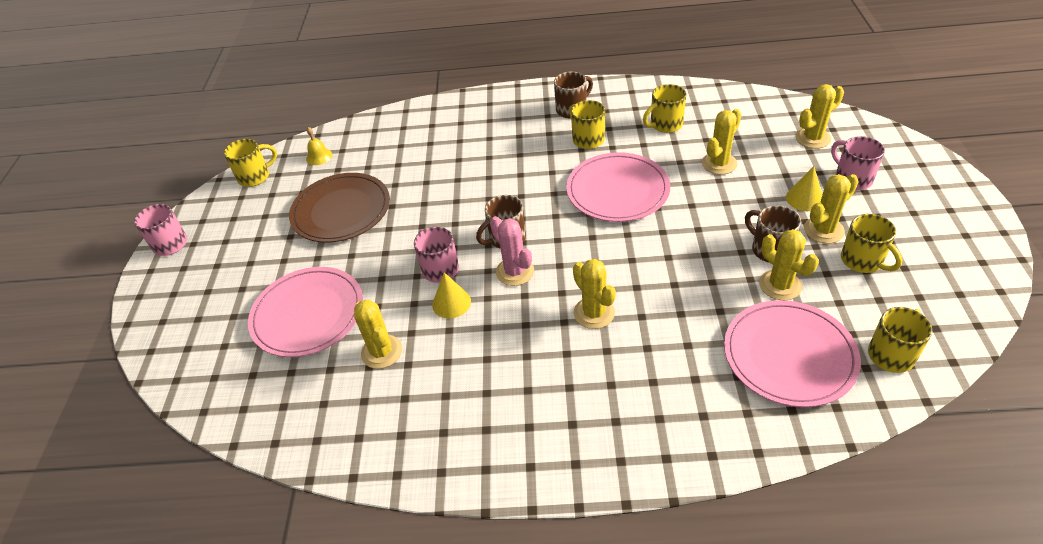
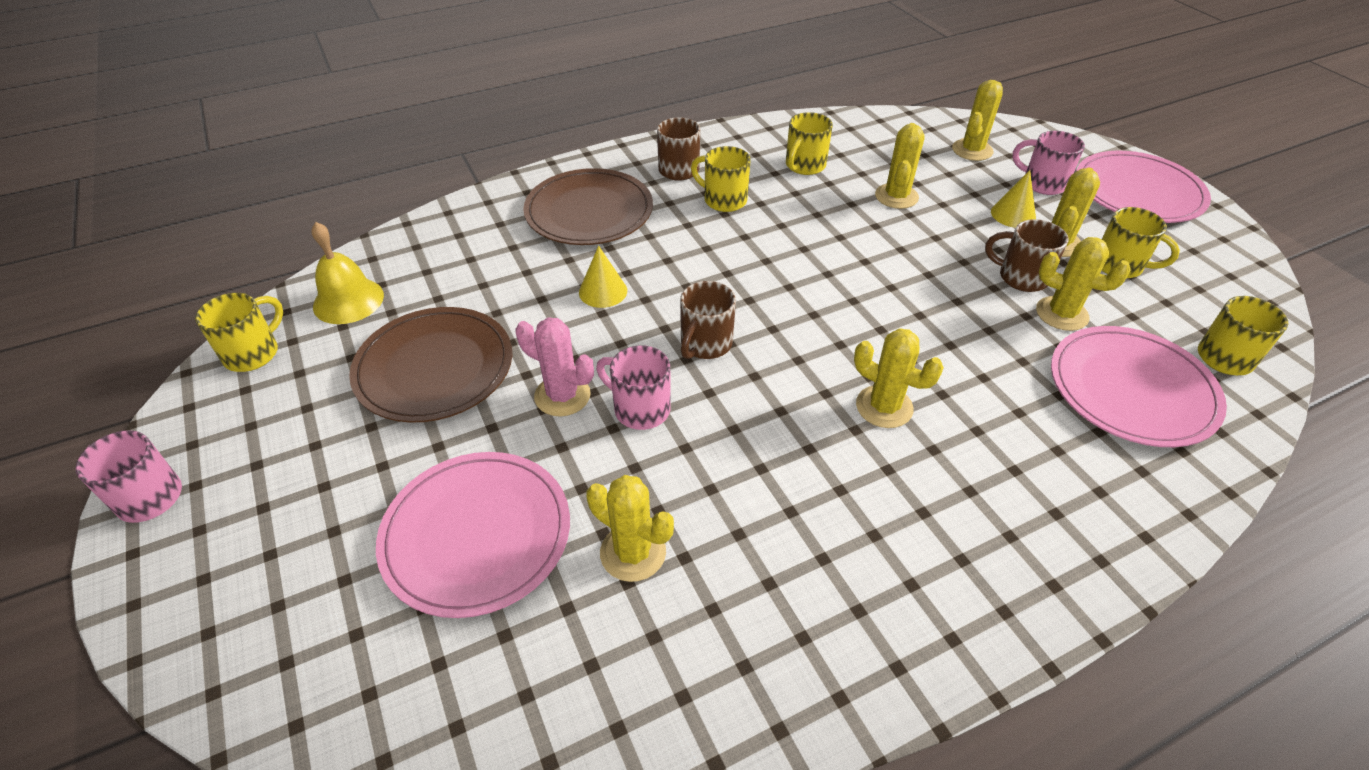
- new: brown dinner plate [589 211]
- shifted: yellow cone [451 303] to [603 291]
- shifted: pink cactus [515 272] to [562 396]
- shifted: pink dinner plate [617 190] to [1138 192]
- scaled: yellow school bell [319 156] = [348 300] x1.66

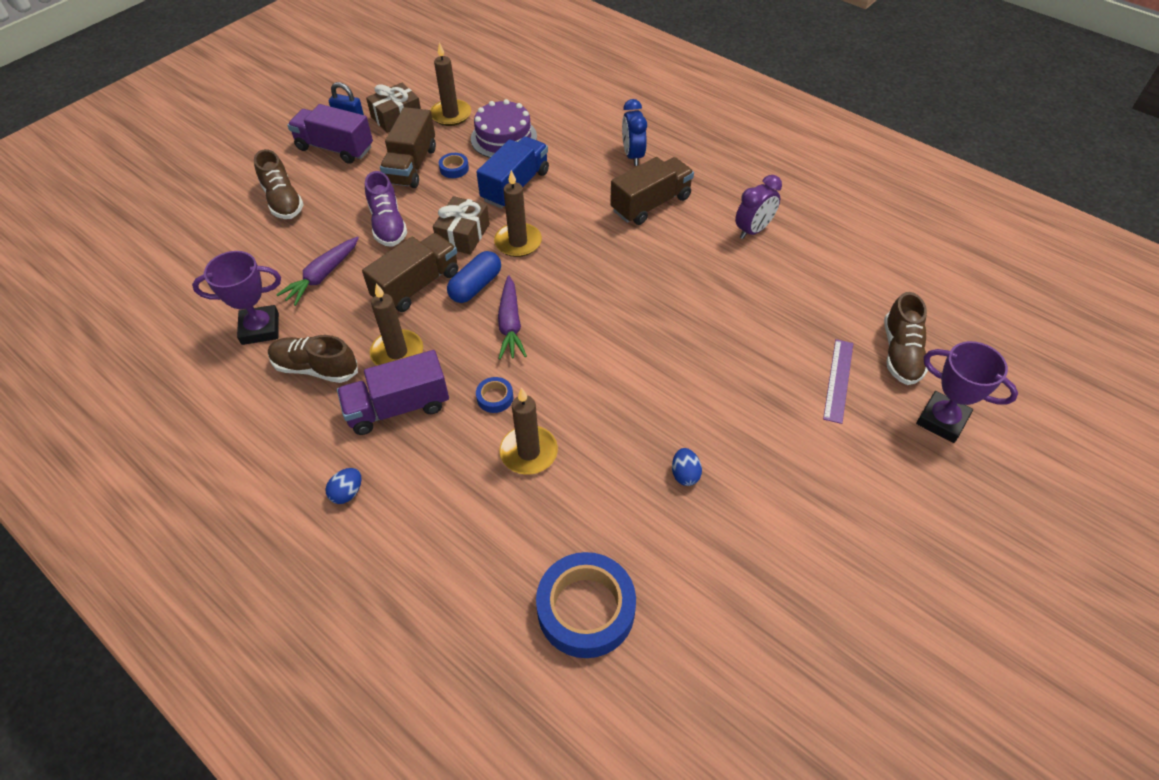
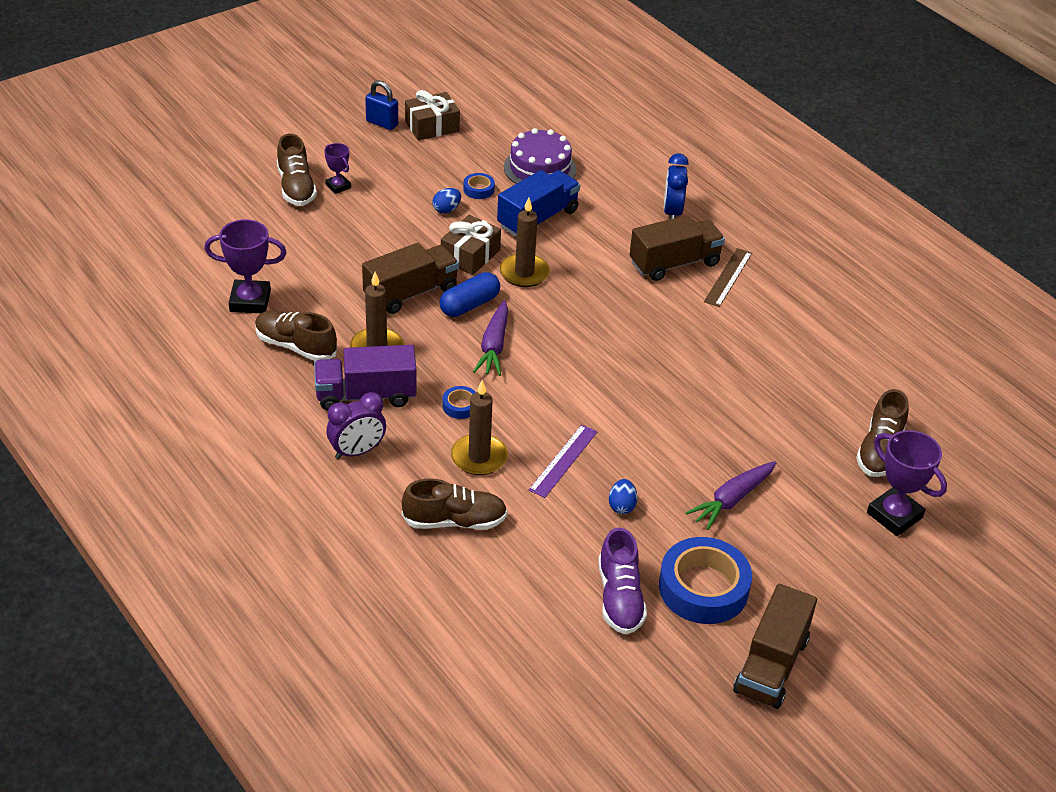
- gone: purple truck [335 148]
- gone: brown candle [451 115]
- new: purple award cup [338 186]
- new: brown lace-up shoe [455 521]
- new: brown straightedge [728 277]
- shifted: purple carrot [322 276] to [732 500]
- shifted: royal blue egg shape [347 493] to [446 210]
- shifted: purple lace-up shoe [388 225] to [620 598]
- shifted: brown truck [411 166] to [771 665]
- shifted: royal blue sticky tape [586 609] to [703 588]
- shifted: purple clock [753 230] to [357 451]
- shifted: purple straightedge [838 380] to [563 460]

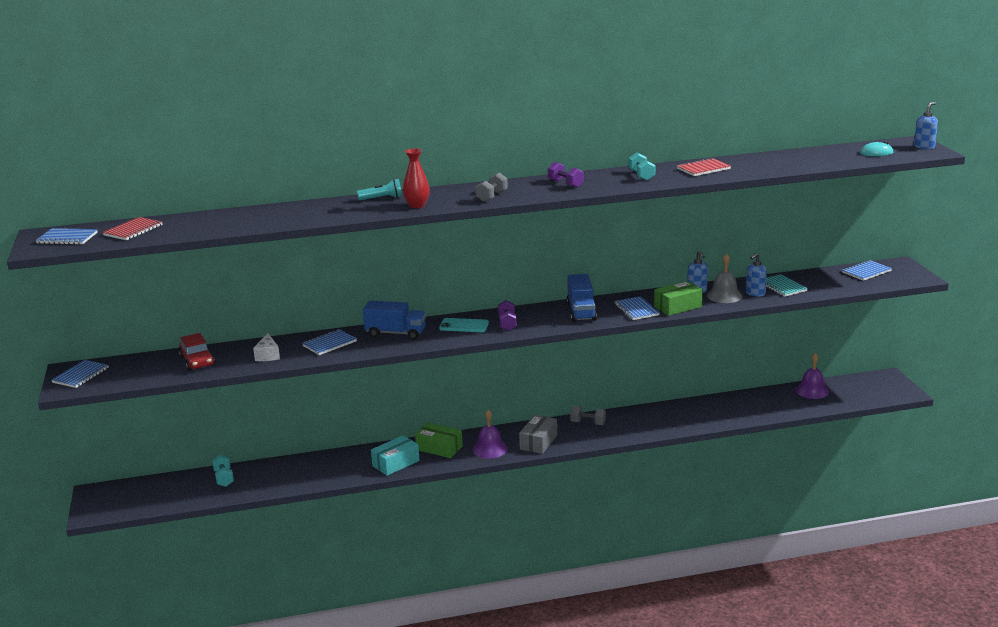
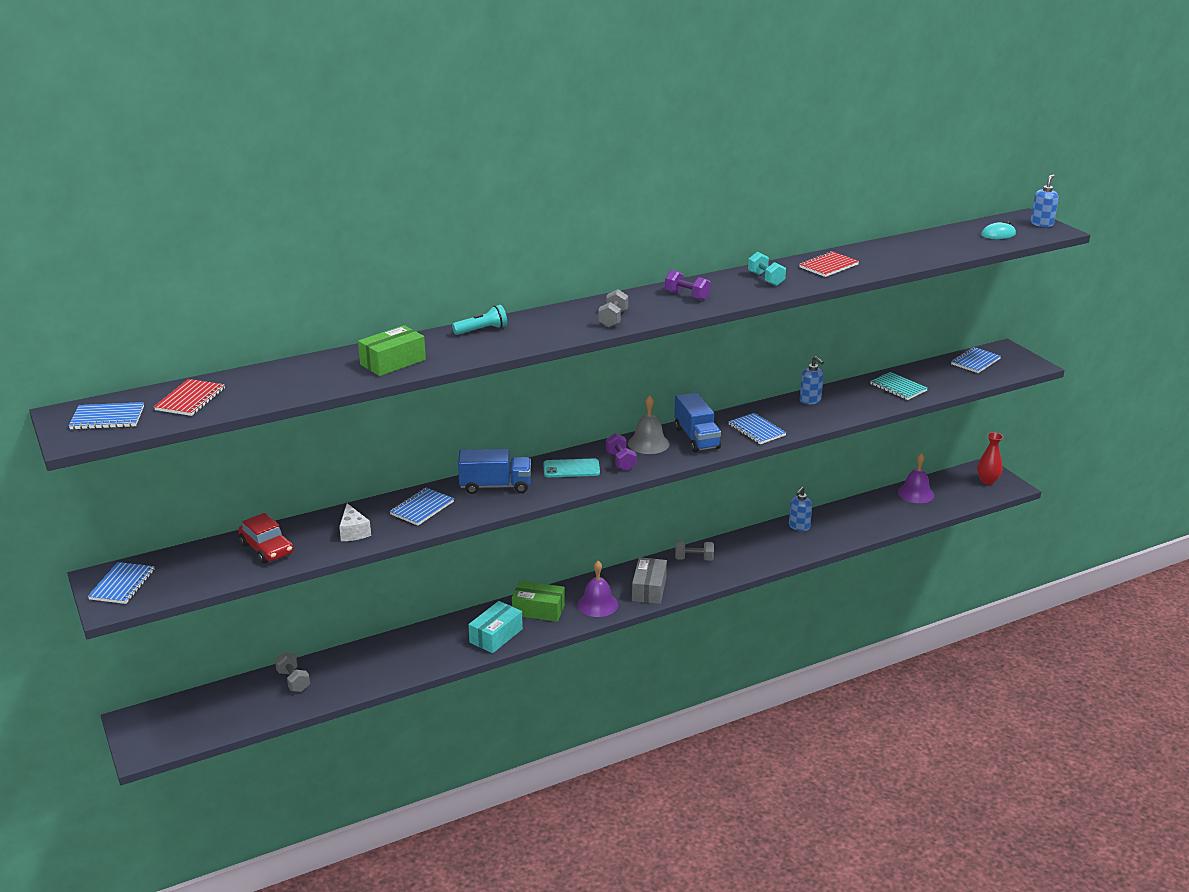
- shifted: scarlet vase [417 205] to [987 481]
- shifted: green package [678 307] to [393 362]
- shifted: grey school bell [724 295] to [648 443]
- shifted: royal blue soap pump [755 293] to [799 526]
- repainted: teal free weight [224 478] to grey free weight [293 681]

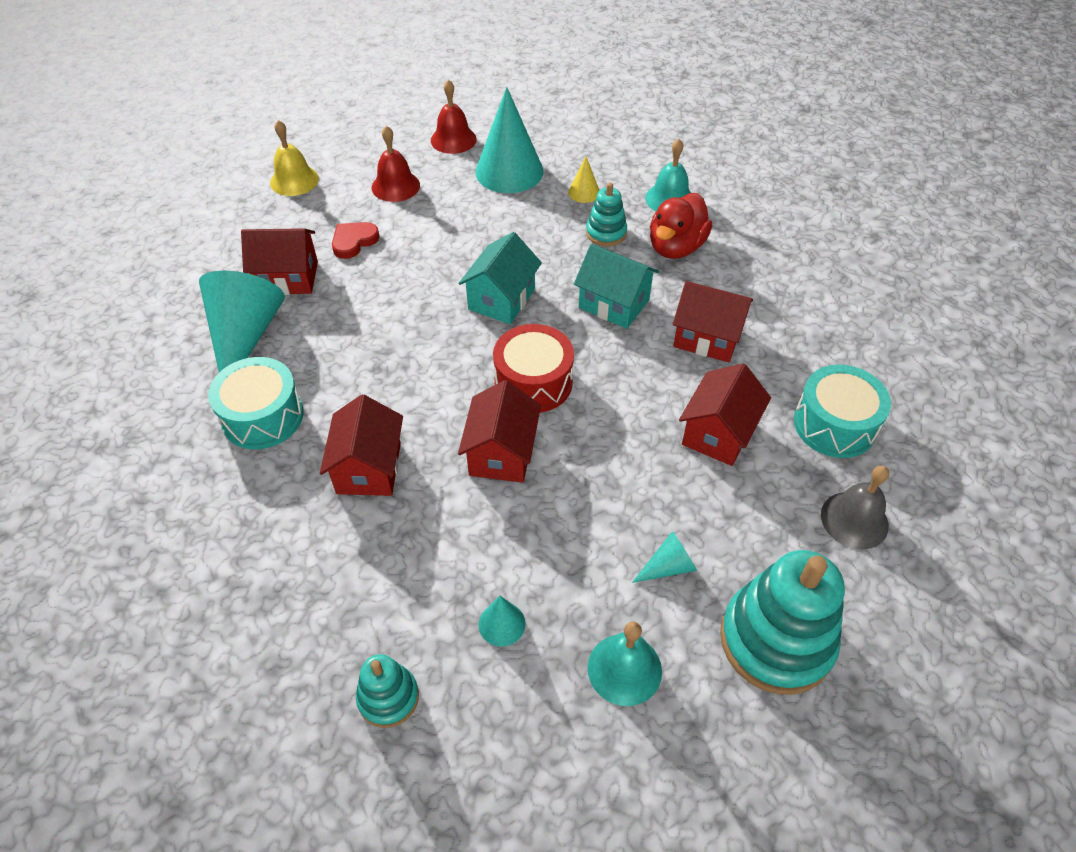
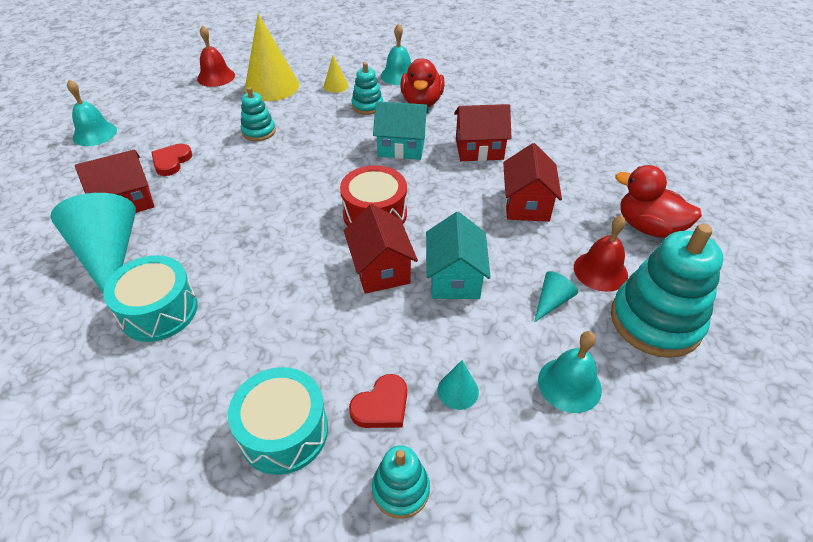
- gone: scarlet cottage [369 468]
- new: teal stacking toy [259 131]
- new: scarlet heart [381 406]
- shifted: scarlet school bell [395 186] to [600 271]
- shifted: teal cottage [501 299] to [454 278]
- shifted: teal snare drum [834 424] to [284 431]
- swapped: grey school bell [854 520] to scarlet rubber duck [648 227]
- repainted: yellow school bell [294 180] to teal school bell [95 133]
- repainted: teal cone [509 171] to yellow cone [272 86]

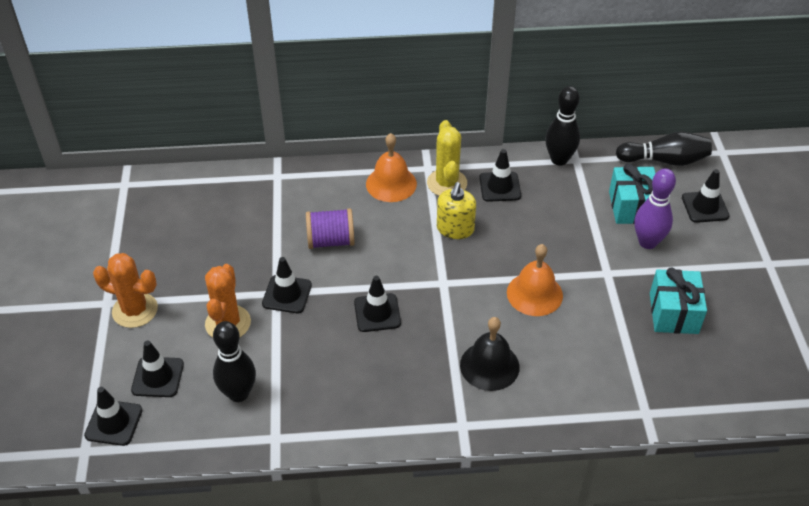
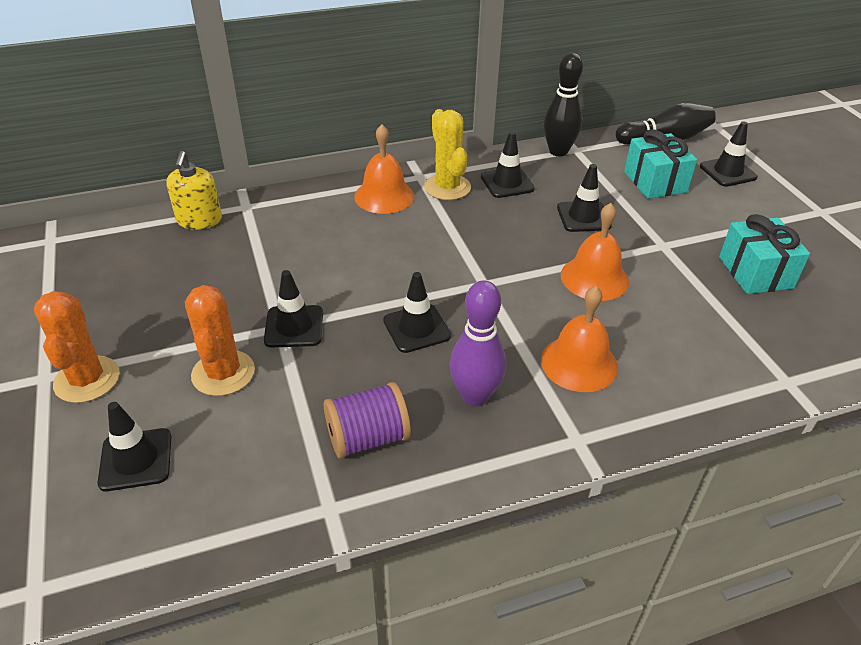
- gone: ebony bowling pin [238 393]
- shifted: ebony road cone [114 423] to [583 217]
- shifted: purple spool [331 241] to [368 438]
- shifted: yellow soap pump [455 229] to [199 220]
- shifted: purple bowling pin [647 242] to [475 396]
- repainted: ebony school bell [489 366] to bright orange school bell [579 363]
- rotated: bright orange cactus [135 310] = [87 379] 75 degrees clockwise

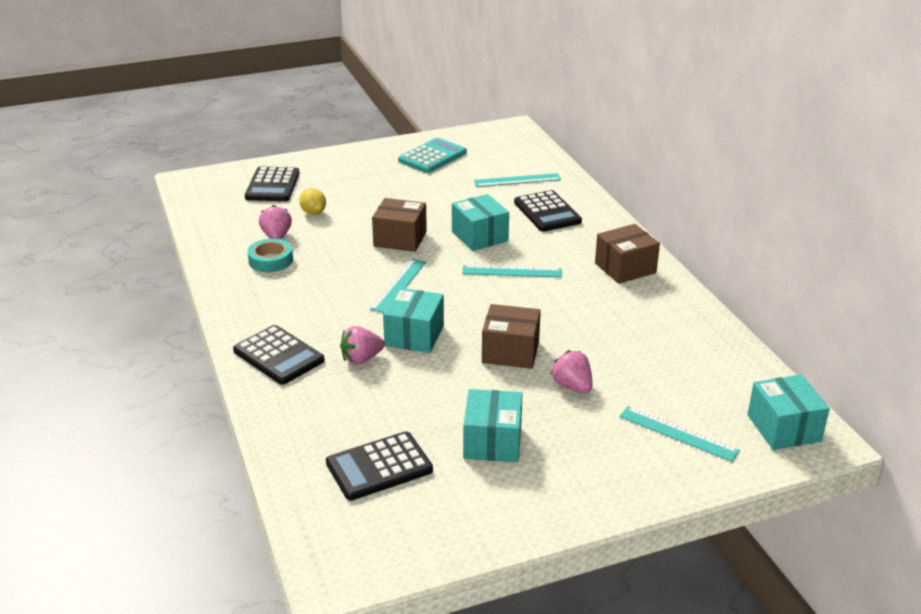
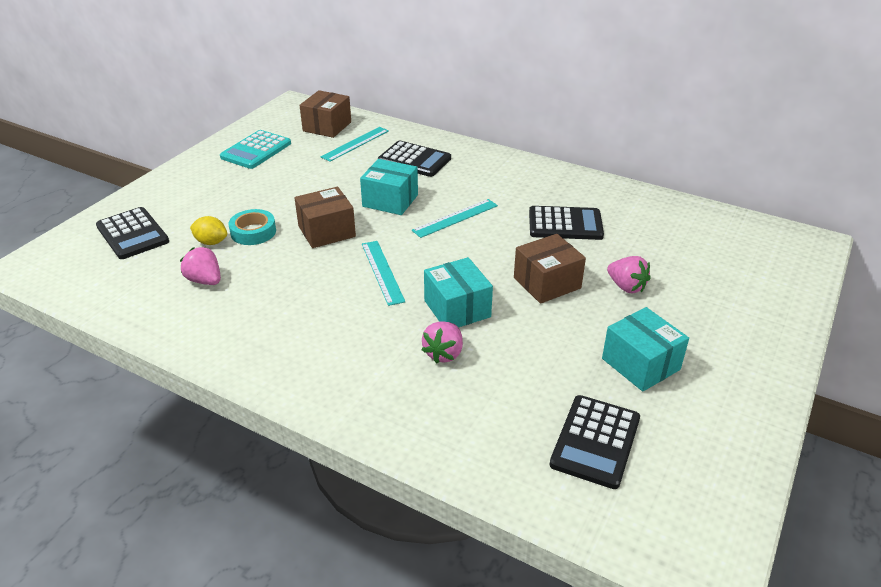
- gone: teal straightedge [678 433]
- gone: teal package [783 428]
- shifted: ebony calculator [279 356] to [565 224]
- shifted: teal sticky tape [271 260] to [253 232]
- shifted: brown package [625 268] to [327 126]
- rotated: teal calculator [432 157] = [256 150] 150 degrees counterclockwise
- rotated: pink toy strawberry [572 386] = [626 287] 150 degrees counterclockwise

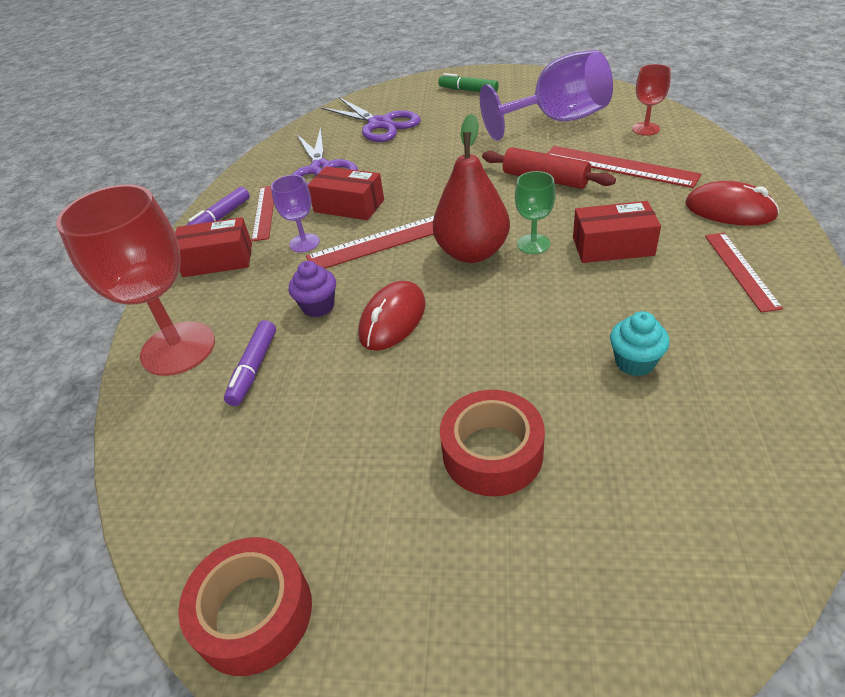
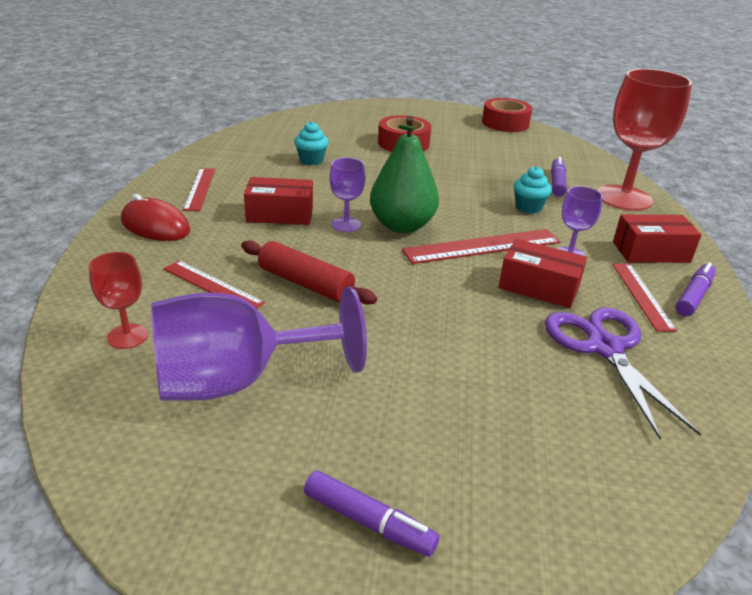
- gone: purple scissors [380 124]
- gone: scarlet PC mouse [393 319]
- repainted: purple muffin [318 306] to teal muffin [528 207]
- repainted: scarlet pear fruit [472 252] to green pear fruit [402 226]
- repainted: green marker pen [468 90] to purple marker pen [368 522]
- repainted: green goblet [533 244] to purple goblet [346 225]
- scaled: scarlet straightedge [619 166] = [212 286] x0.65

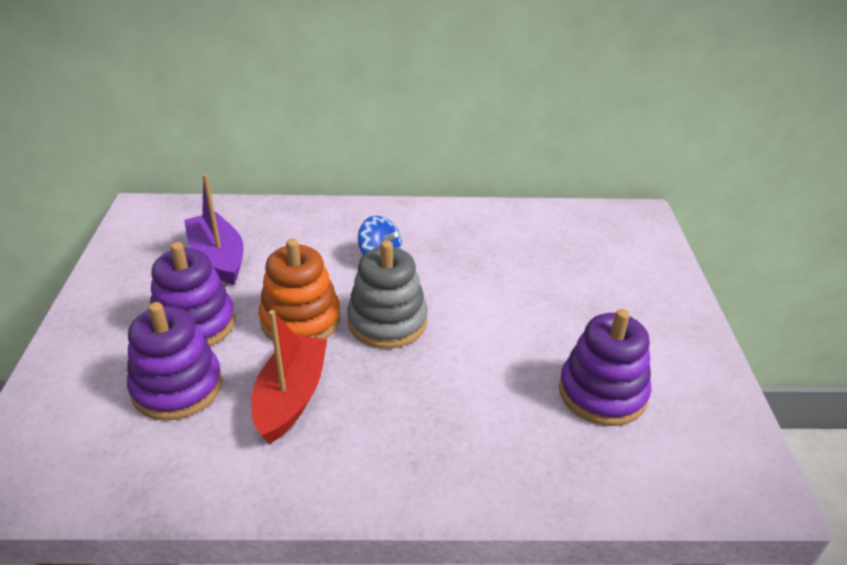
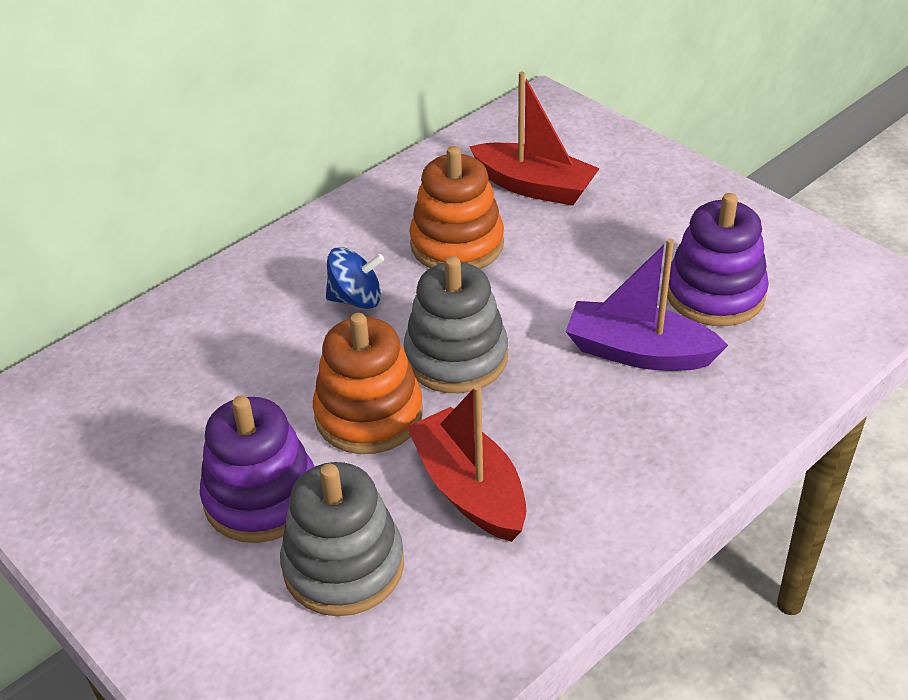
- new: bright orange stacking toy [457 244]
- new: scarlet toy boat [534 187]
- shifted: purple toy boat [218 258] to [638 352]
- repainted: purple stacking toy [177 387] to grey stacking toy [343 566]

